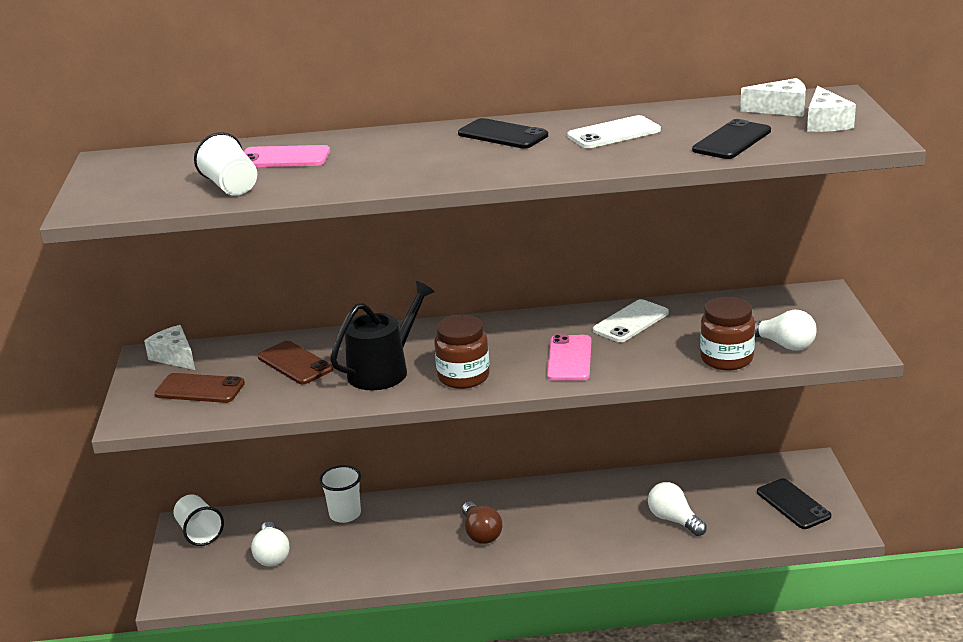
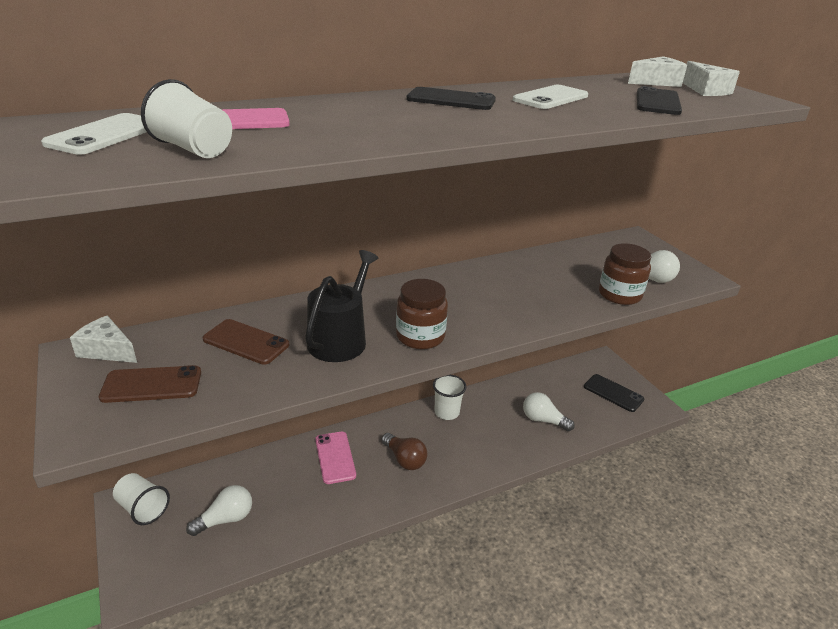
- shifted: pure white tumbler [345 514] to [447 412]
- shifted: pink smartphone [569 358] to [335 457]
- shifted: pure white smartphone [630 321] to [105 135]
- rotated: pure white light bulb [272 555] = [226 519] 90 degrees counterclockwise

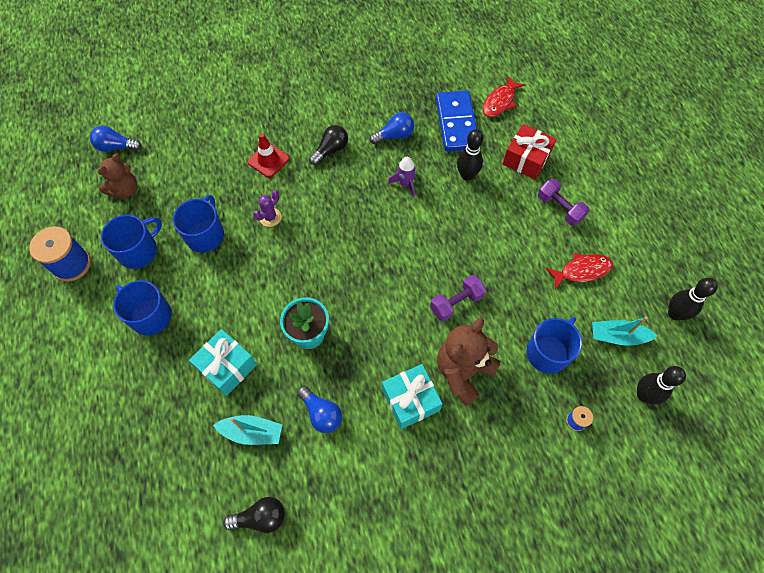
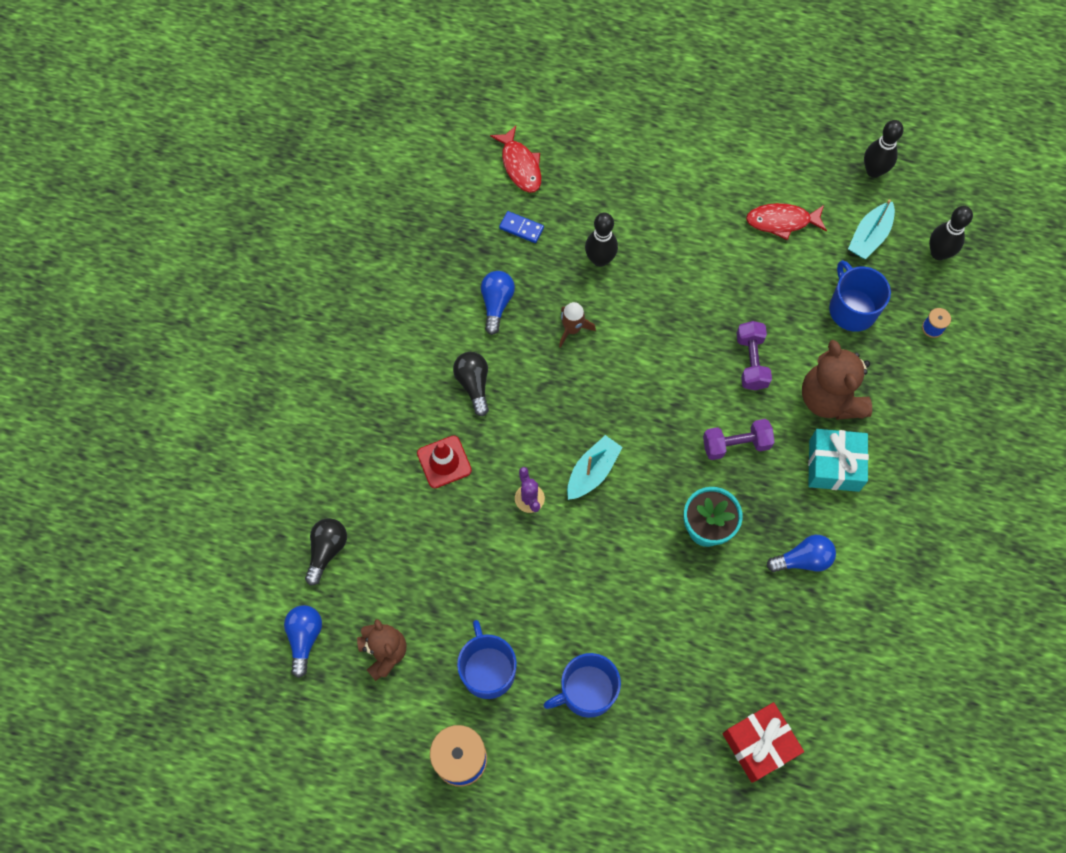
- gone: royal blue mug [205 235]
- gone: teal present [227 366]
- shifted: teal toy boat [252 432] to [592 472]
- shifted: ebony light bulb [261 517] to [327 550]
- shifted: scarlet present [526 159] to [759 744]
- shifted: purple free weight [559 208] to [736 444]
- repainted: purple toy rocket [405 184] to brown toy rocket [572 329]
- rotated: royal blue light bulb [116 147] = [304 638] 150 degrees clockwise
- rotated: scarlet toy fish [582 271] = [782 221] 105 degrees counterclockwise
- scaled: royal blue domino tile [456 123] = [521 228] x0.44

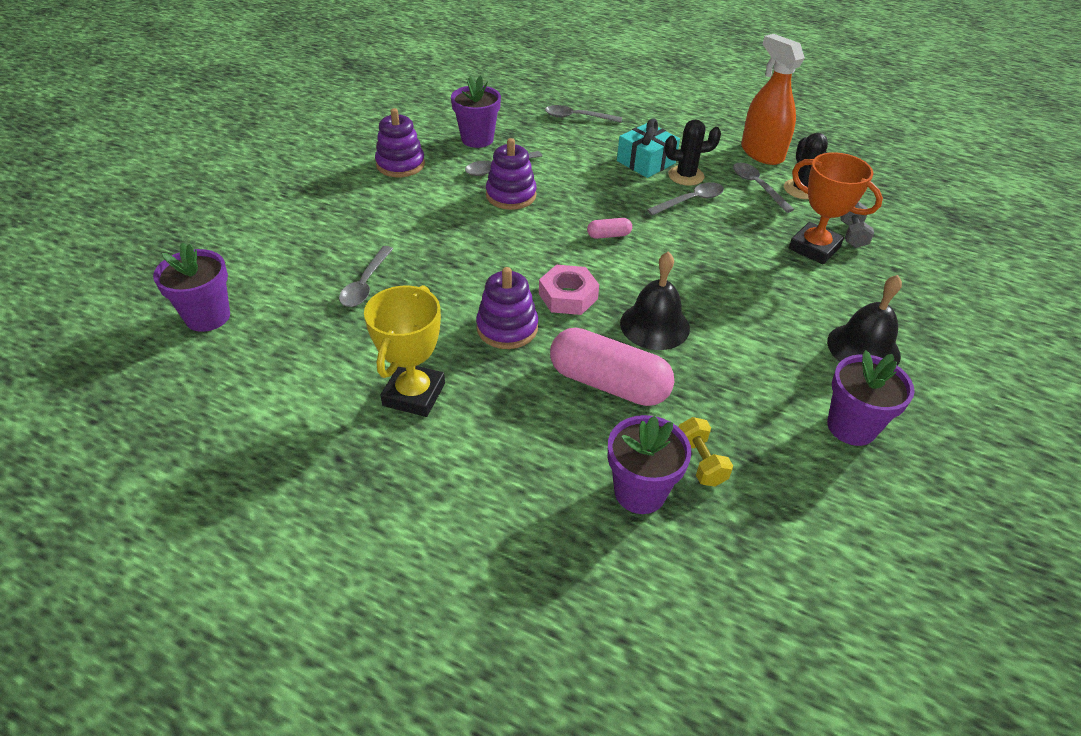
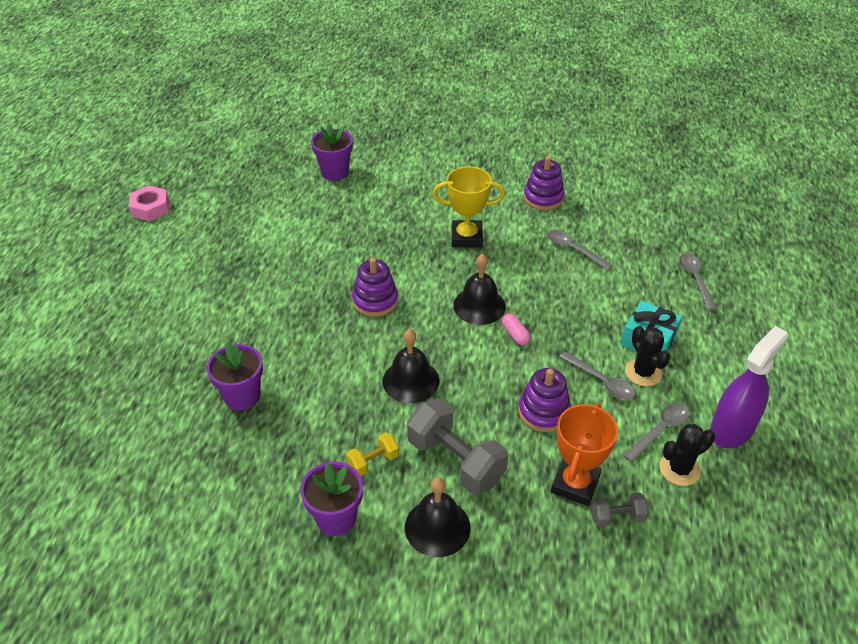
- gone: grey teaspoon [365 284]
- gone: purple flower pot [477 139]
- gone: pink capsule [608 383]
- new: grey free weight [456 461]
- new: ebony school bell [479 305]
- shifted: yellow award cup [414 394] to [466 237]
- shifted: purple stacking toy [511 195] to [544 412]
- shifted: pink nut [568 296] to [150 208]
- shifted: yellow free weight [700 462] to [373 462]
- repainted: bright orange spray cleaner [761 153] to purple spray cleaner [731 429]

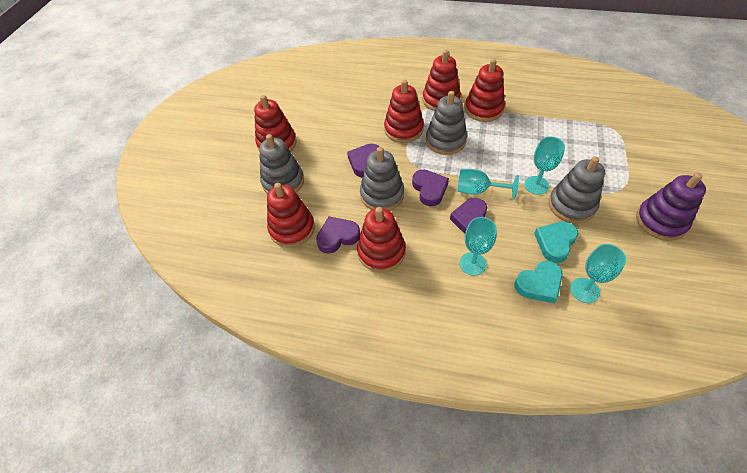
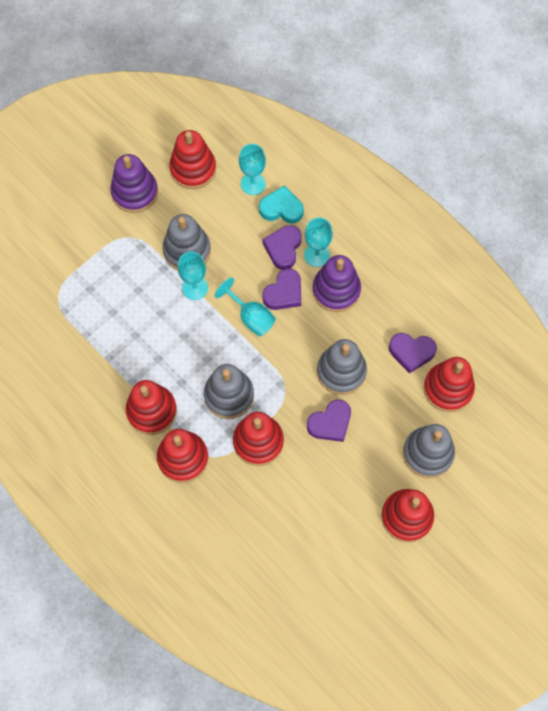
- gone: teal heart [555 243]
- new: purple stacking toy [336 290]
- shifted: scarlet stacking toy [381 252] to [193 169]
- shifted: purple heart [429 189] to [283 248]

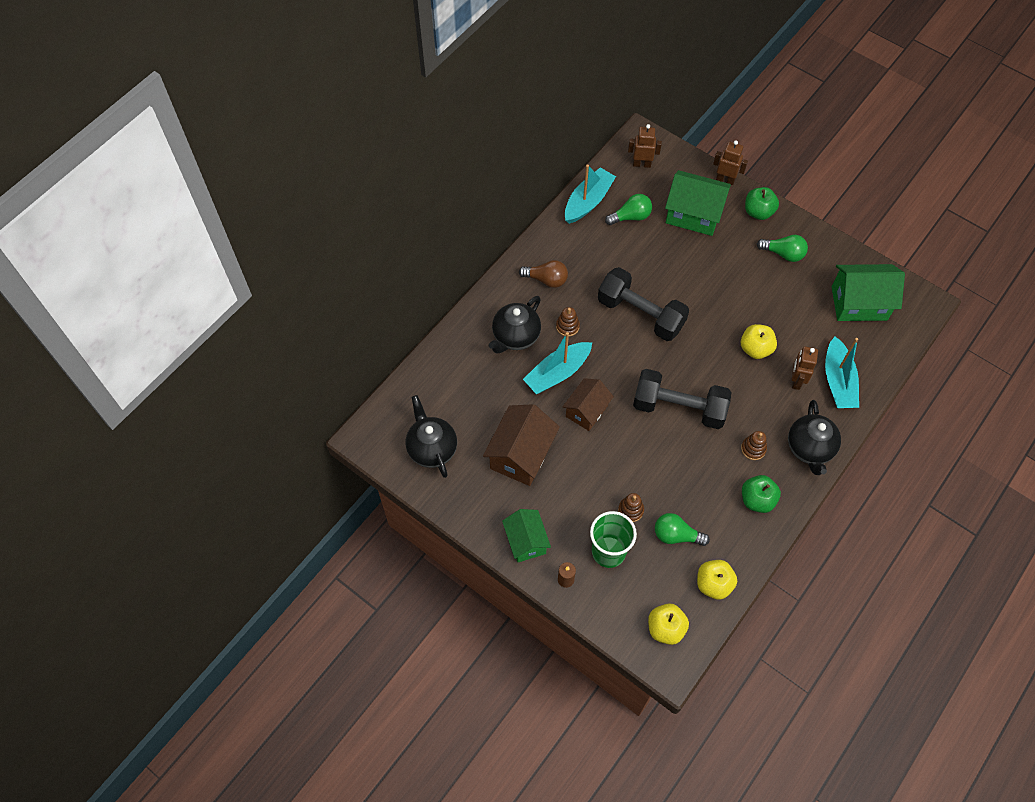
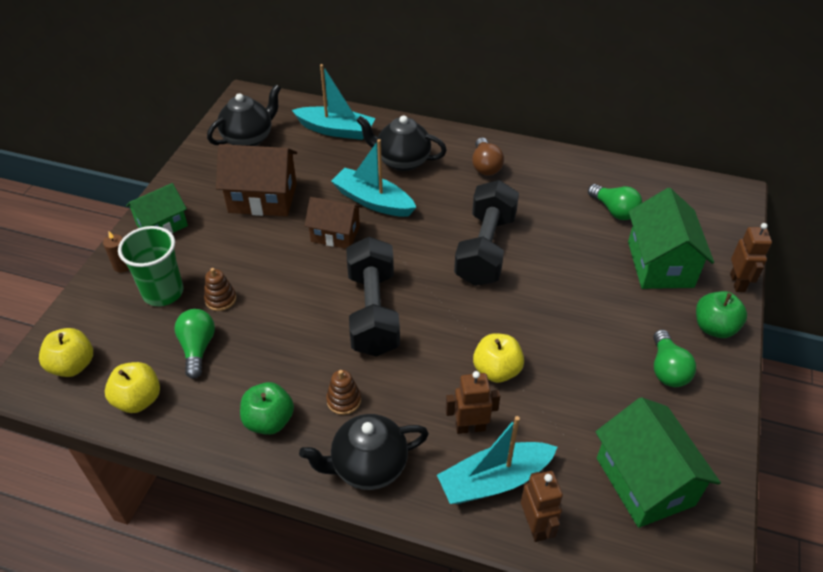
- gone: brown stacking toy [567 326]
- shifted: teal toy boat [588 201] to [336 130]
- shifted: brown robot [641 164] to [535 526]

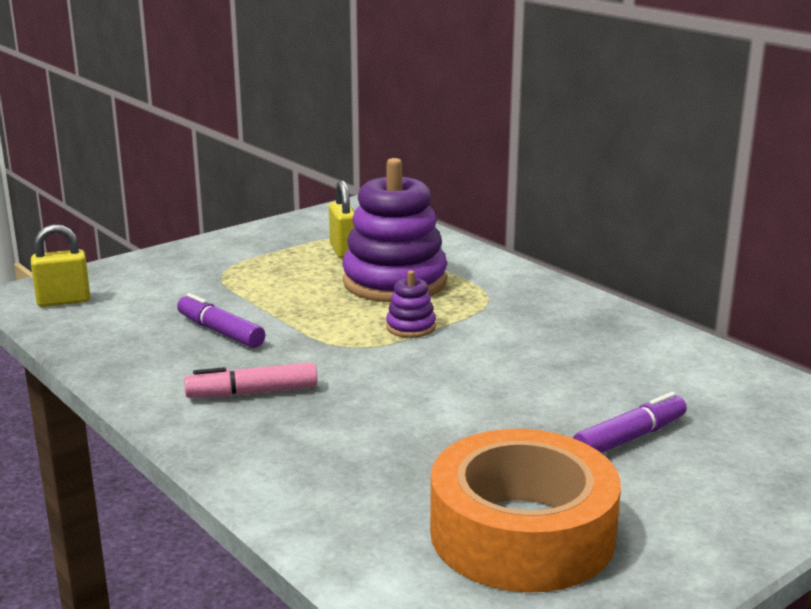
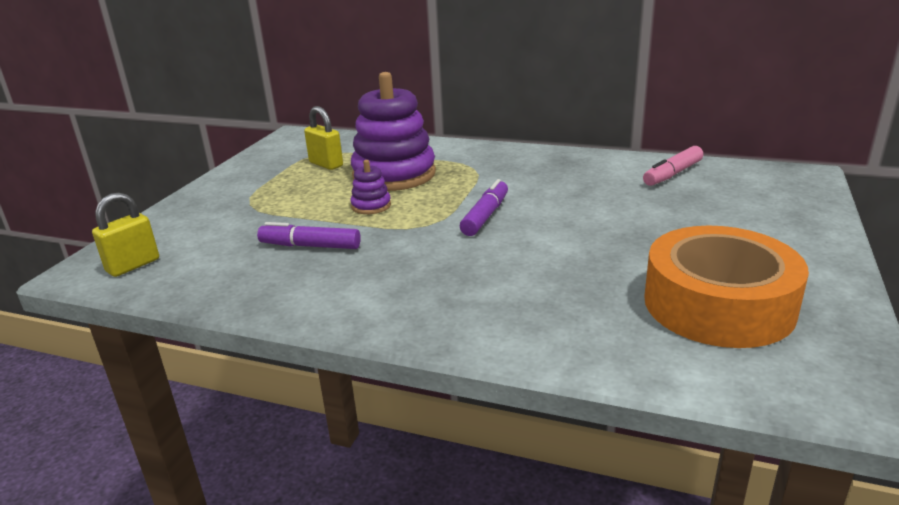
- shifted: pink marker pen [252 392] to [672 174]
- shifted: purple stacking toy [411 327] to [371 206]
- shifted: purple marker pen [630 438] to [485 216]

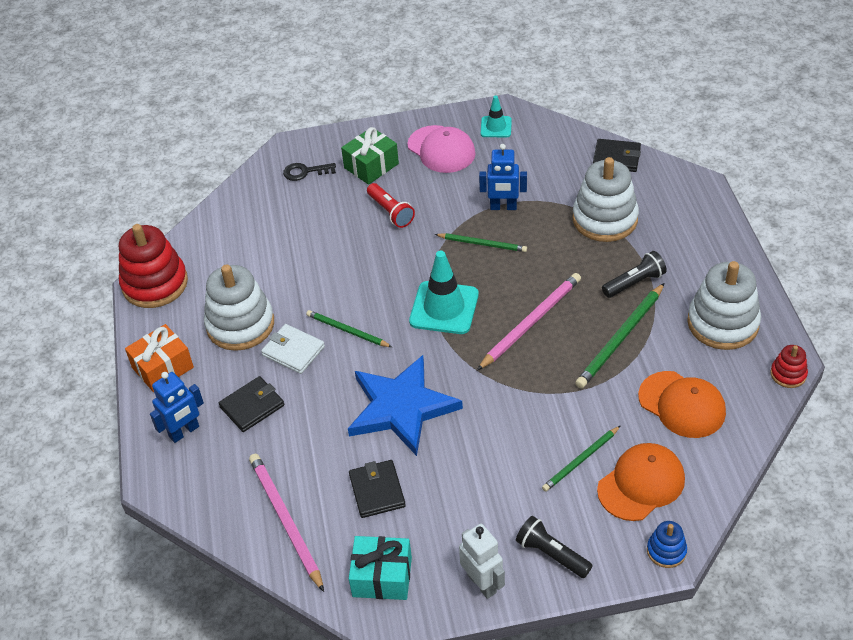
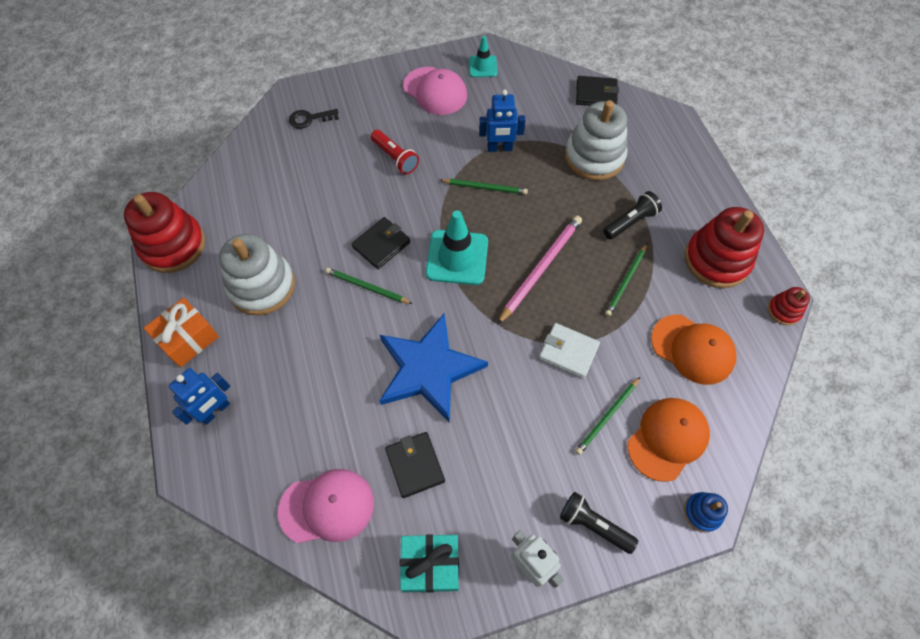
- gone: green present [371 166]
- shifted: ebony card wallet [252 406] to [381 245]
- shifted: pure white card wallet [293 351] to [568 352]
- swapped: pink lead pencil [285 521] to pink cap [327 507]
- repainted: pure white stacking toy [722 323] to scarlet stacking toy [716 260]
- scaled: green lead pencil [620 338] = [626 281] x0.63

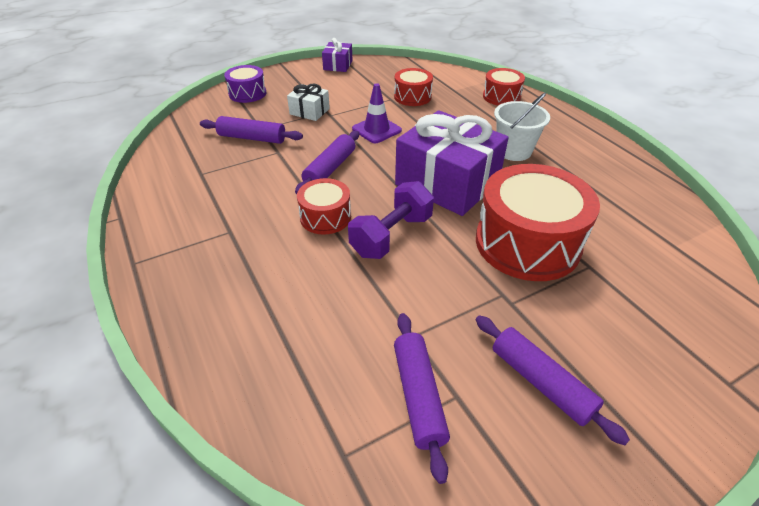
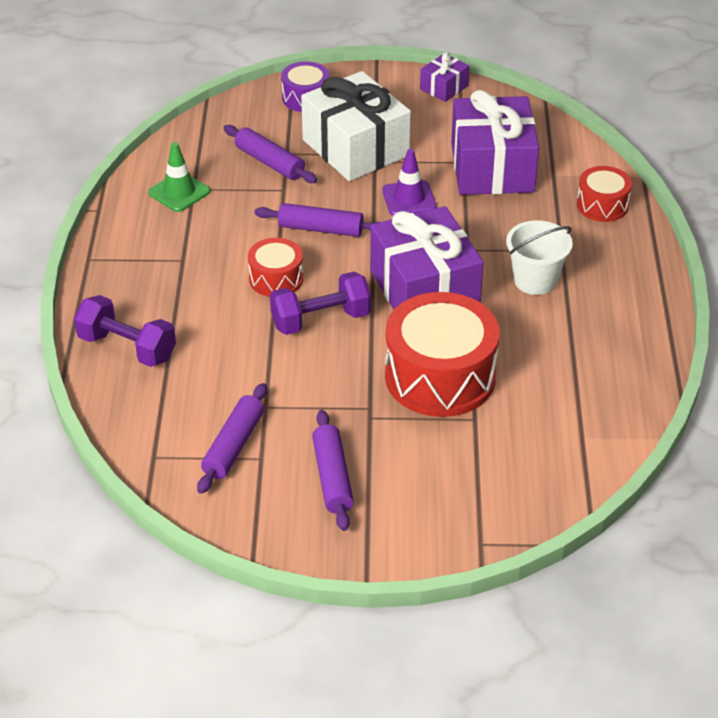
- new: purple free weight [127 348]
- new: green road cone [179 192]
- swapped: scarlet snare drum [412 97] to purple present [492 167]
- rotated: purple dough roller [330 169] = [320 229] 45 degrees clockwise
- scaled: pure white present [309 111] = [355 148] x2.14

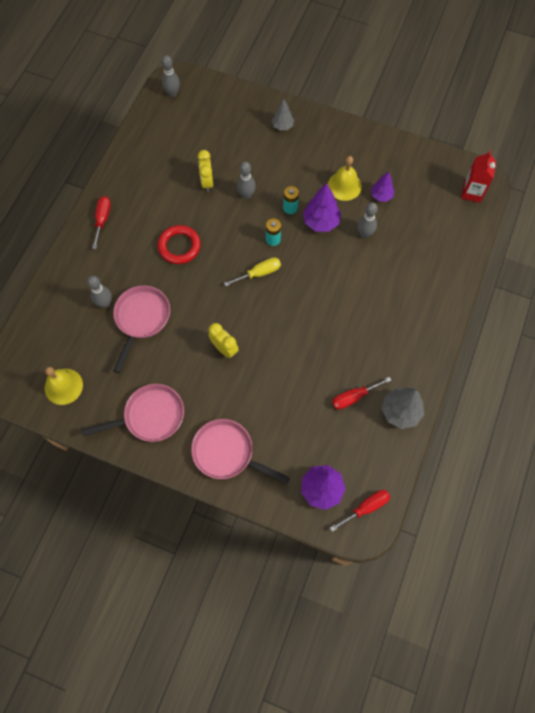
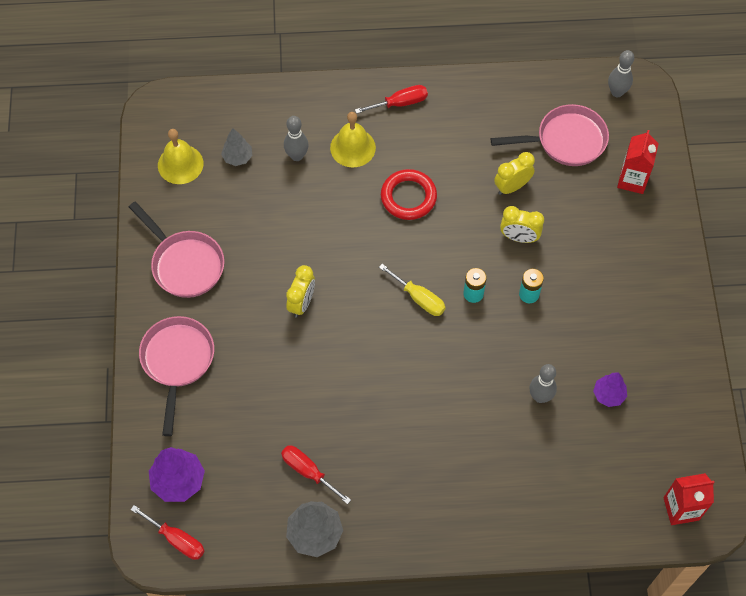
- gone: purple toy tree [321 222]
- new: scarlet juice carton [632 180]
- shifted: pink pan [141 319] to [566 140]
- shifted: grey toy tree [282 126] to [238 157]
- shifted: yellow school bell [344 186] to [352 147]
- swapped: grey bowling pin [246 195] to yellow clock [519 237]

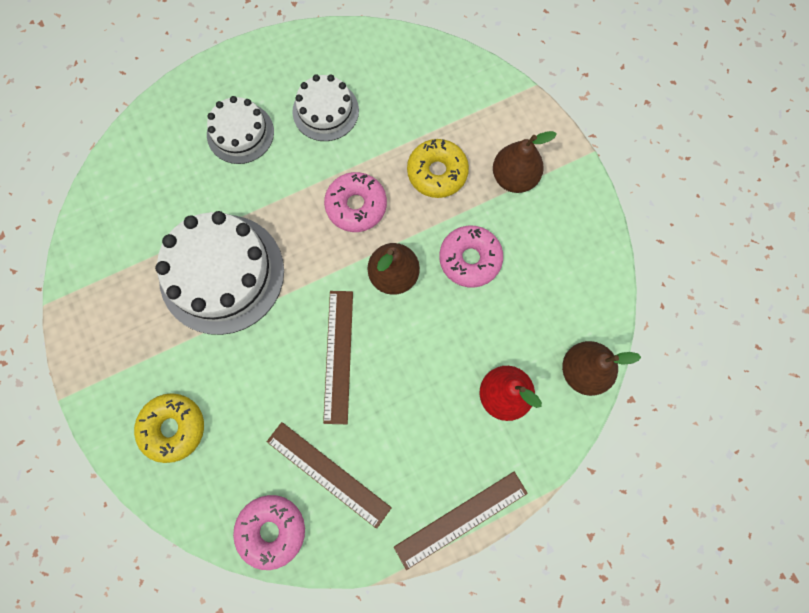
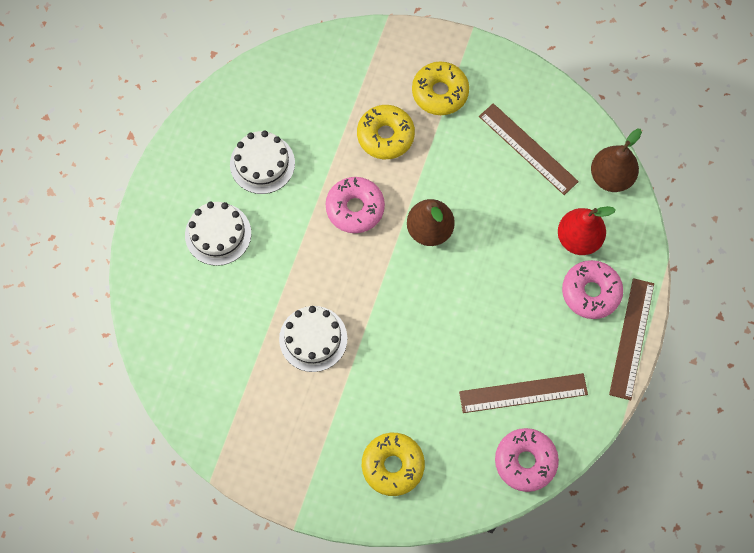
- shifted: brown straightedge [338 356] to [528 149]
- shifted: pink glazed donut [470 259] to [591 292]
- swapped: brown pear fruit [514 177] to yellow glazed donut [440 92]
- scaled: pure white gateau [222 273] = [313 338] x0.57

